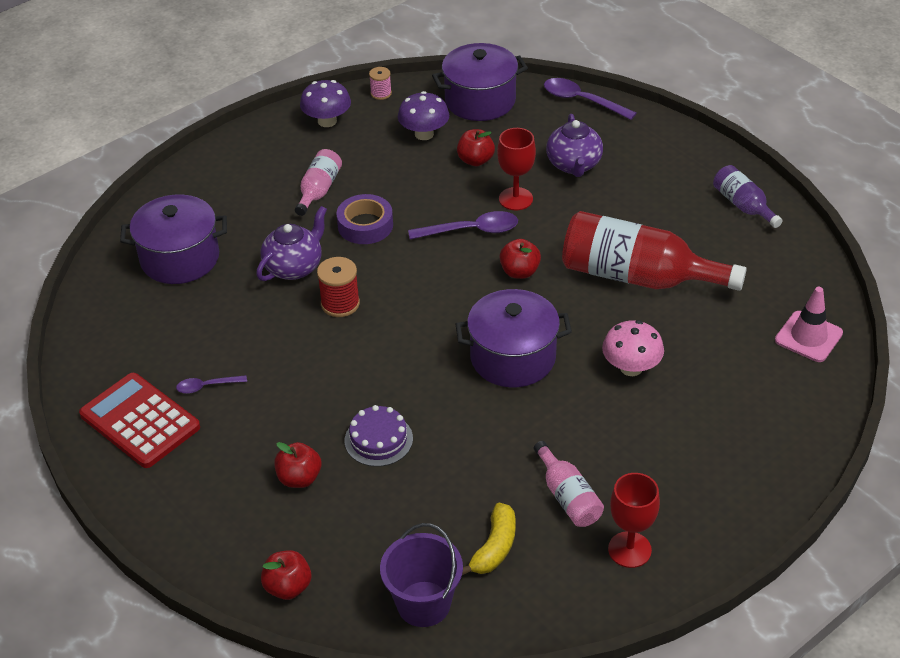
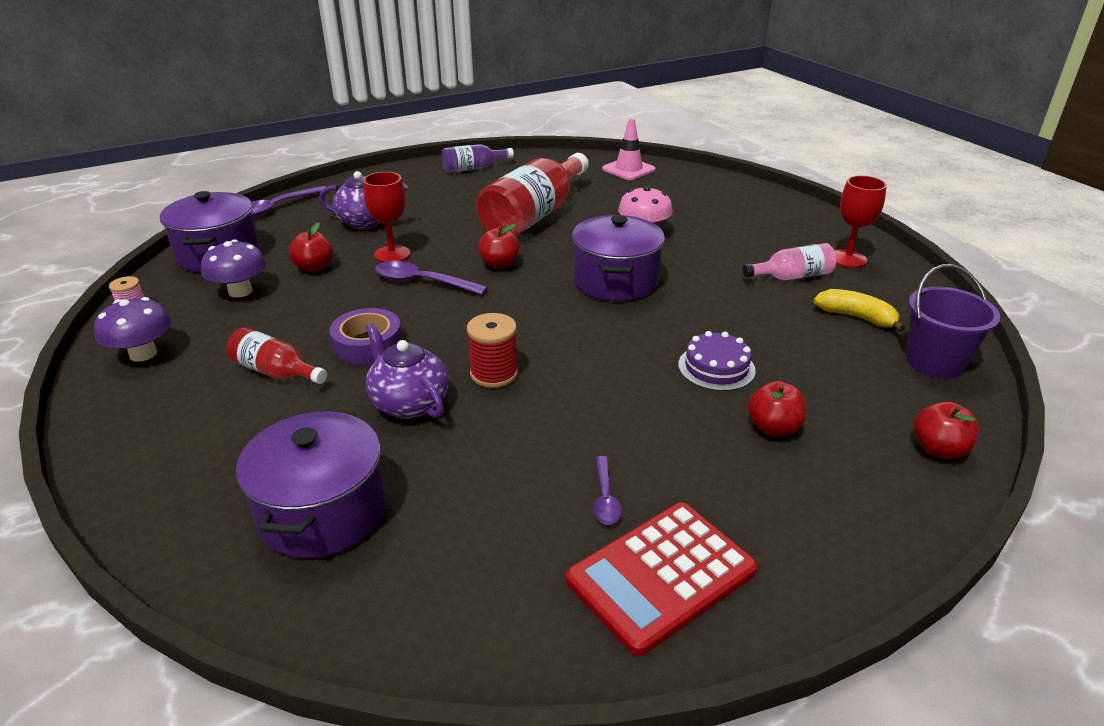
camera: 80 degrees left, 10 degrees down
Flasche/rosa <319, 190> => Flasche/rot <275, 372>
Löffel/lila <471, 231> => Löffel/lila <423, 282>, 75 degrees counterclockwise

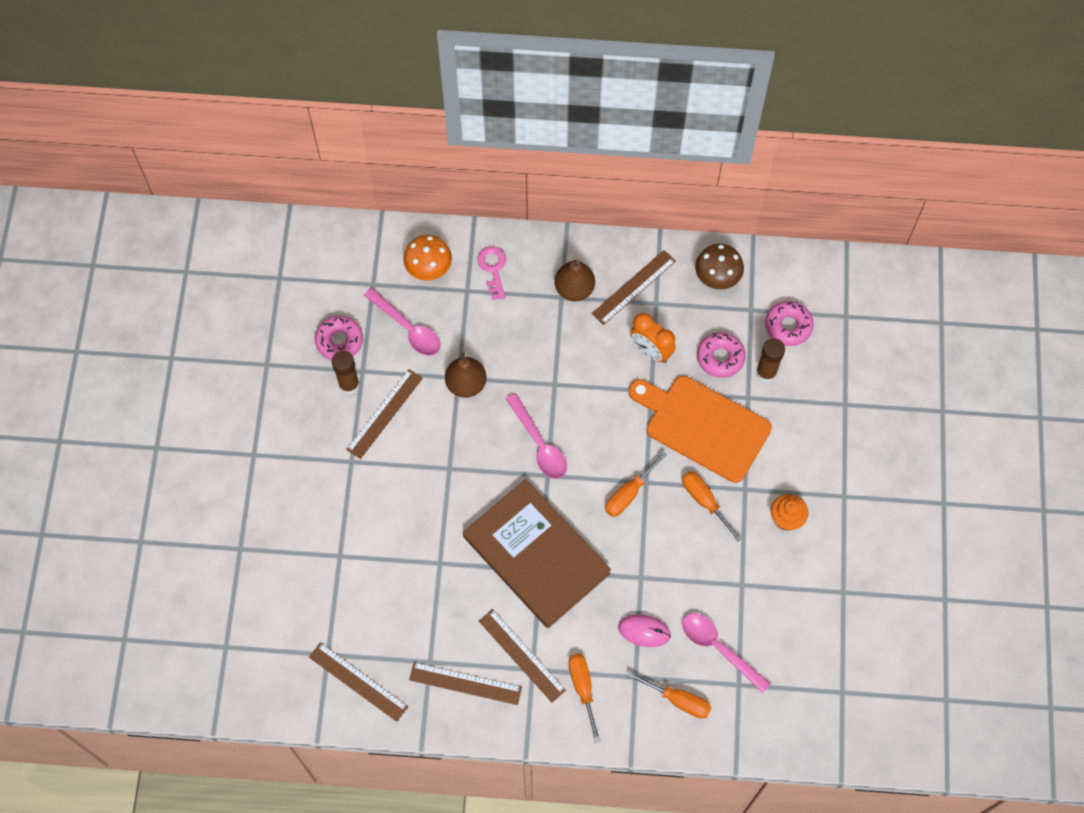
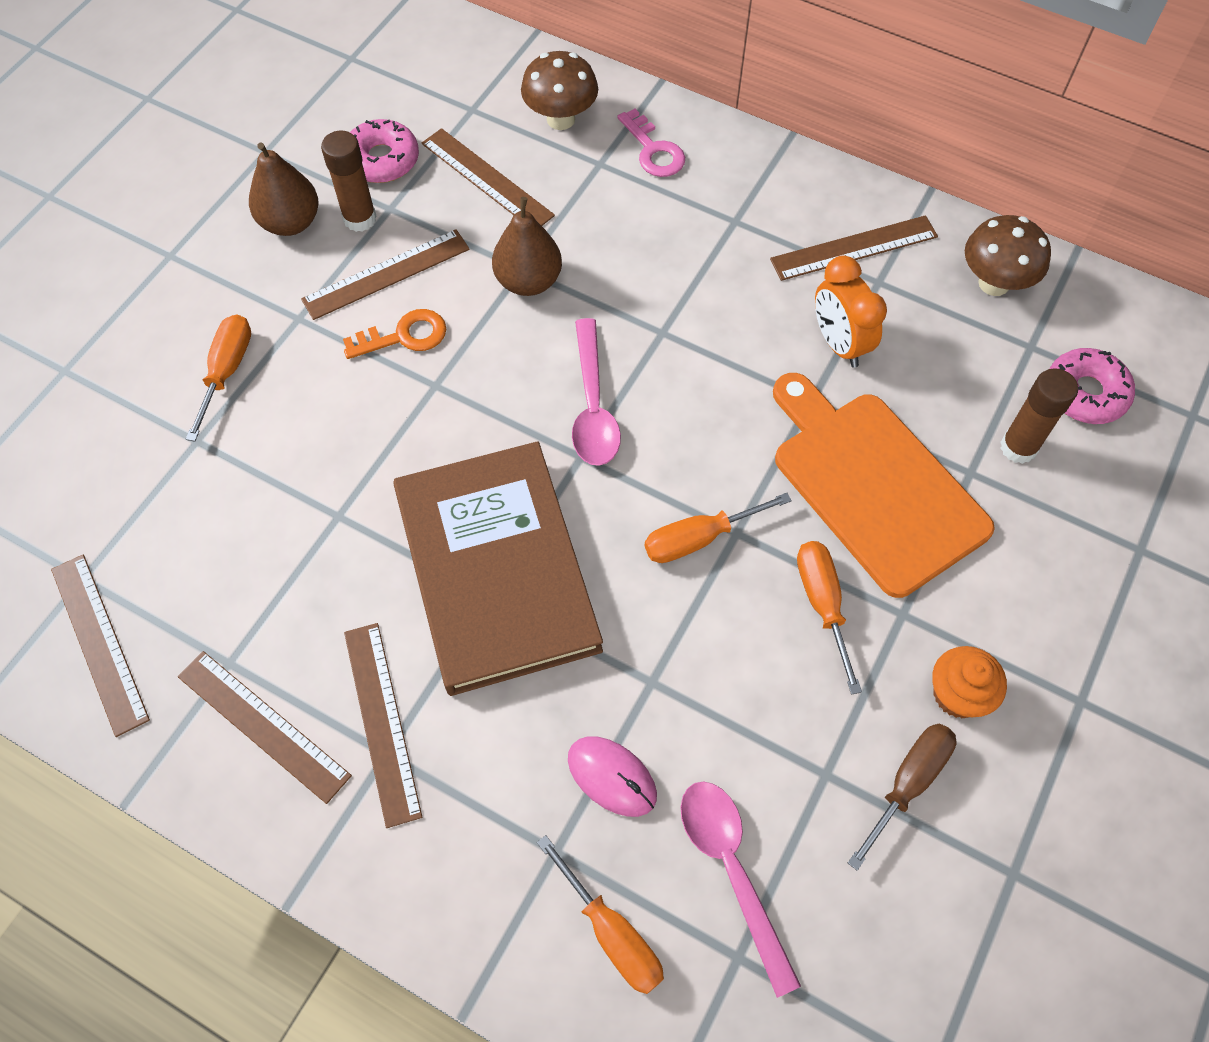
camera: 25 degrees right, 5 degrees down
Schraubenzieher/orange <583, 689> => Schraubenzieher/orange <227, 371>, shifted
Birne/braun <574, 289> => Birne/braun <290, 222>, shifted
nothing => Schlüssel/orange <404, 336>
Löffel/rosa <407, 328> => Lineal/braun <487, 179>
Pilz/orange <429, 269> => Pilz/braun <560, 119>
Schlüssel/rosa <493, 269> => Schlüssel/rosa <653, 150>, 135 degrees clockwise
nothing => Schraubenzieher/braun <908, 783>
Donut/rosa <720, 357> => nothing

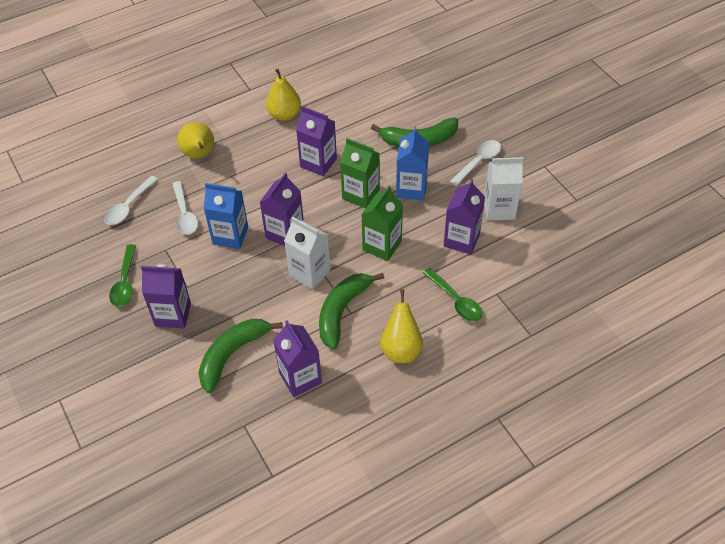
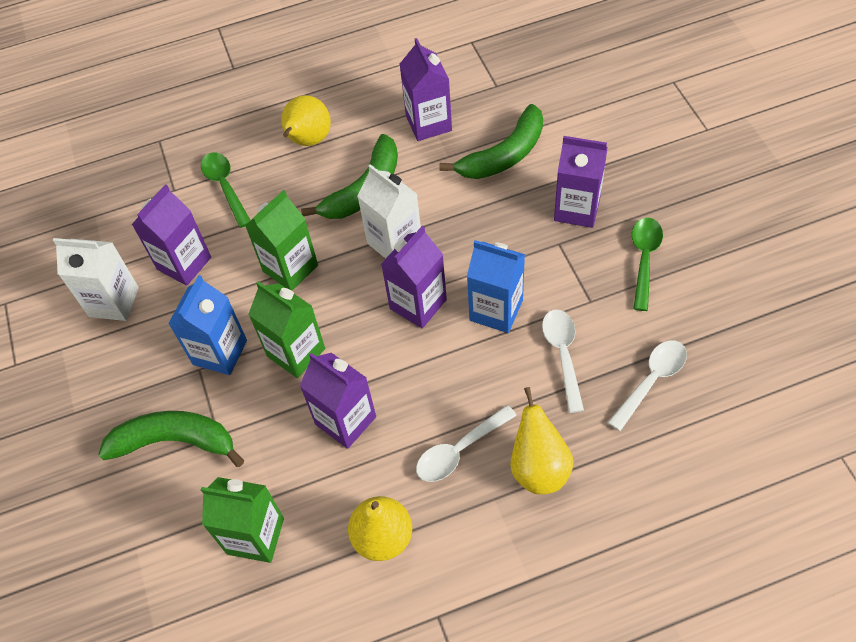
camera: 165 degrees left, 5 degrees up
nothing => Getränkekarton/grün <255, 536>
Löffel/weiß <478, 162> => Löffel/weiß <459, 450>, shifted

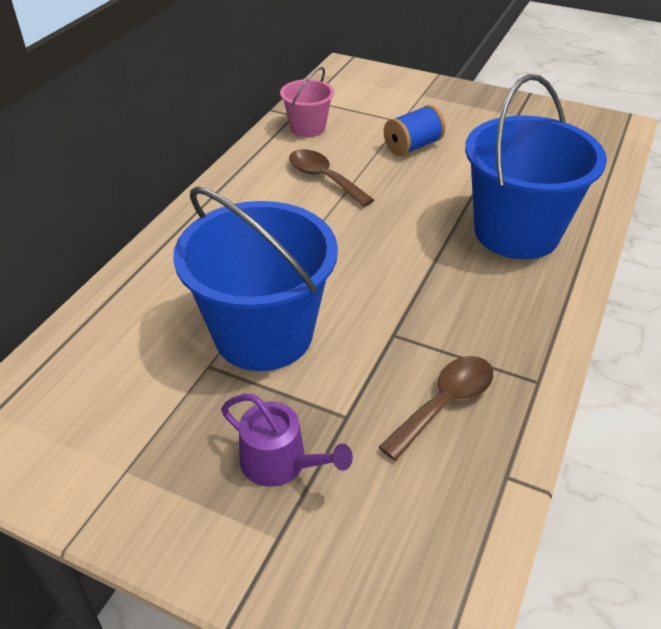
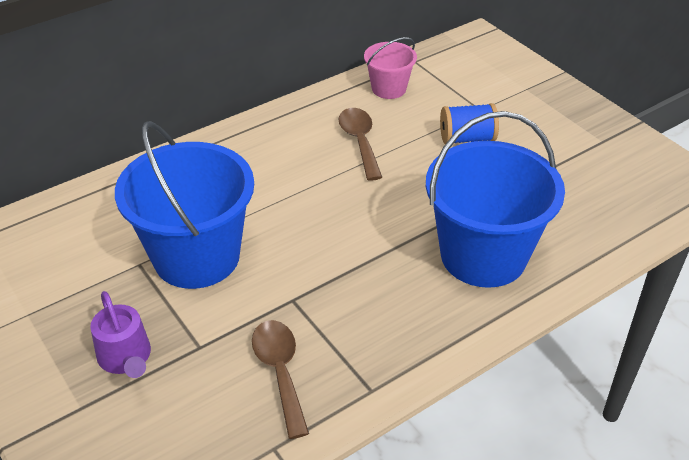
camera: 30 degrees right, 0 degrees up
Löffel/braun <445, 403> => Löffel/braun <280, 372>, 90 degrees counterclockwise

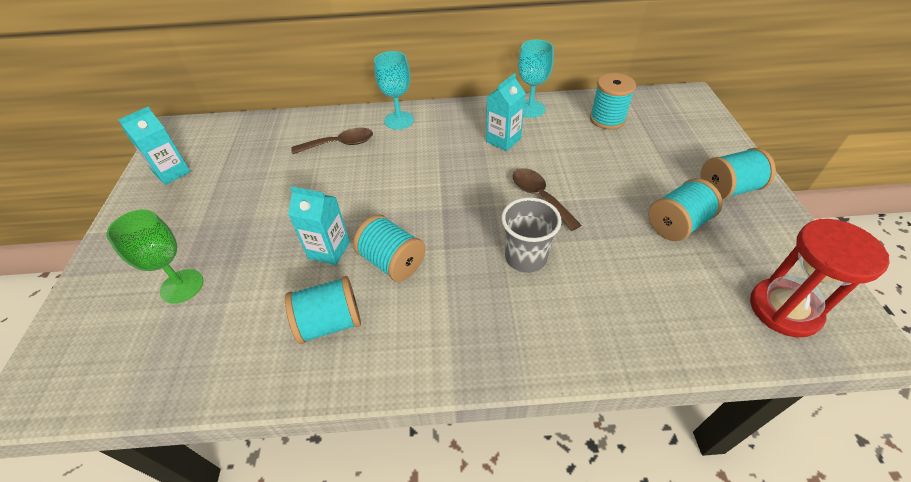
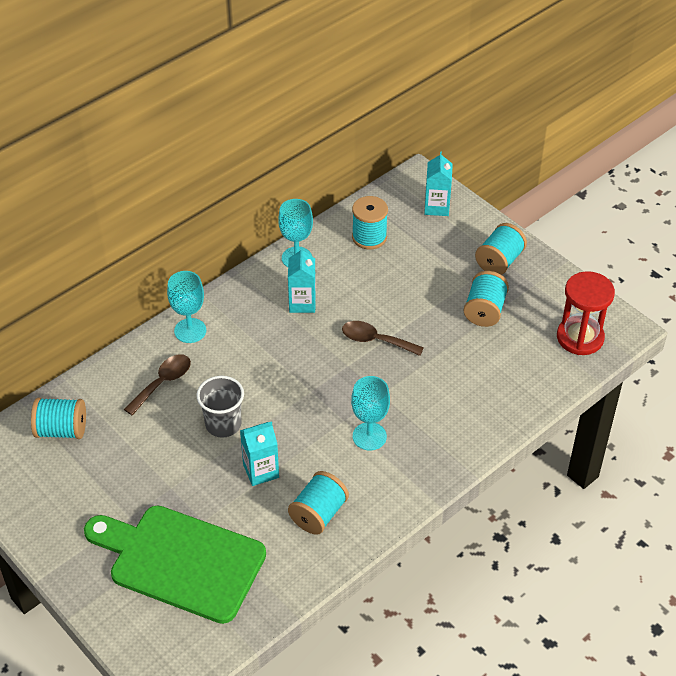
camera: 40 degrees left, 0 degrees up
Garnrolle/türkis <392, 262> => Garnrolle/türkis <61, 430>, shifted
Kelch/grün <182, 286> => Schneidebrett/grün <180, 561>
Becher/grau <525, 257> => Becher/grau <223, 424>, shifted
nothing => Kelch/türkis <369, 436>
Getränkekarton/türkis <172, 172> => Getränkekarton/türkis <436, 207>, shifted

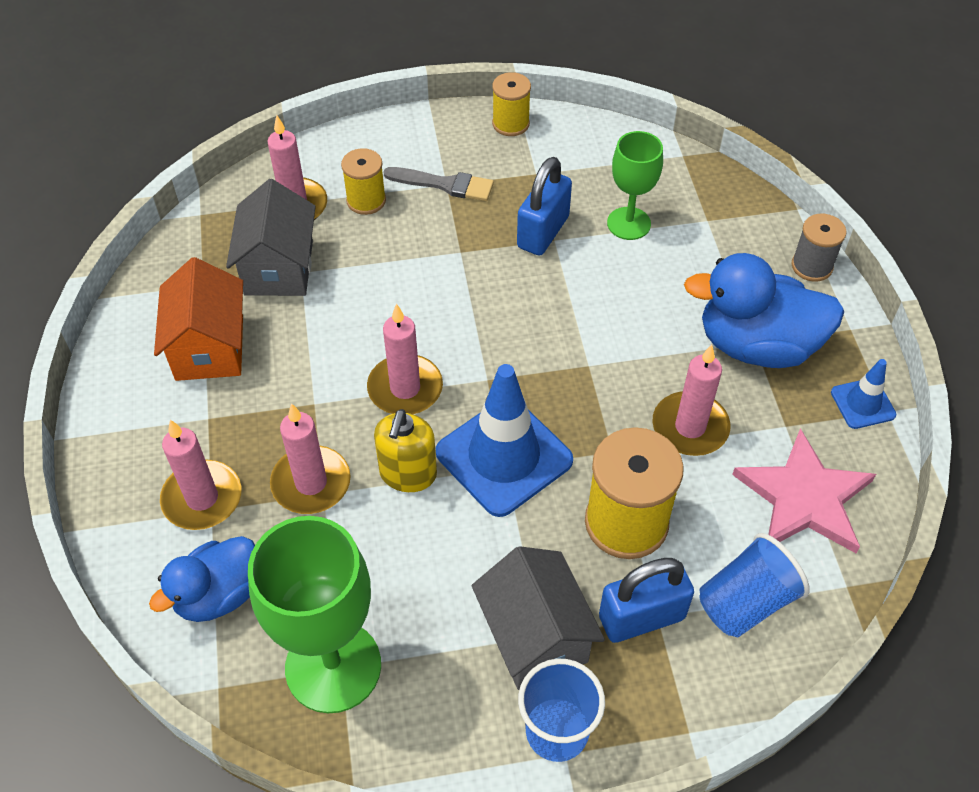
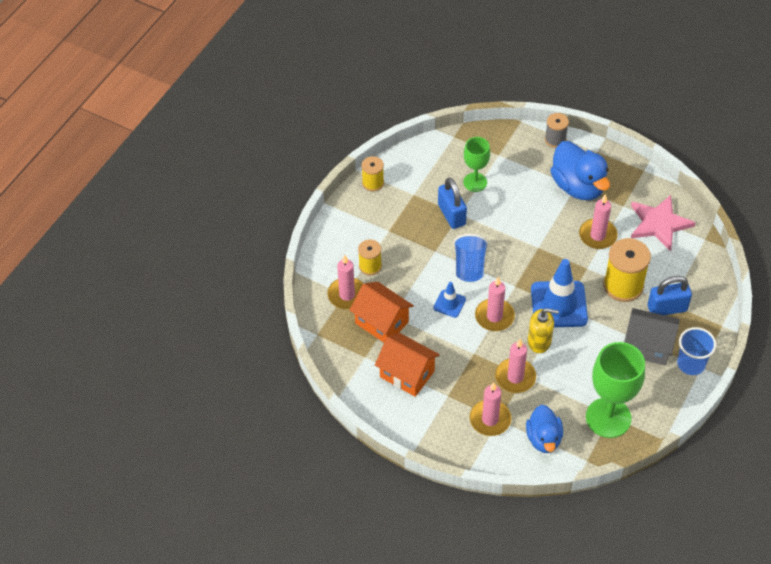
camera: 50 degrees left, 0 degrees up
Haus/grau <279, 268> => Haus/orange <382, 322>
Leitkegel/blau <862, 403> => Leitkegel/blau <449, 304>, shifted
Becher/blau <745, 602> => Becher/blau <469, 267>, shifted
Seifenspender/gelb <408, 474> => Seifenspender/gelb <539, 341>, 45 degrees counterclockwise
Ente/blau <757, 345> => Ente/blau <578, 186>, 75 degrees counterclockwise
Vorhängeschloss/blau <641, 617> => Vorhängeschloss/blau <667, 308>, 60 degrees clockwise
Pinsel/grau <444, 184> => nothing

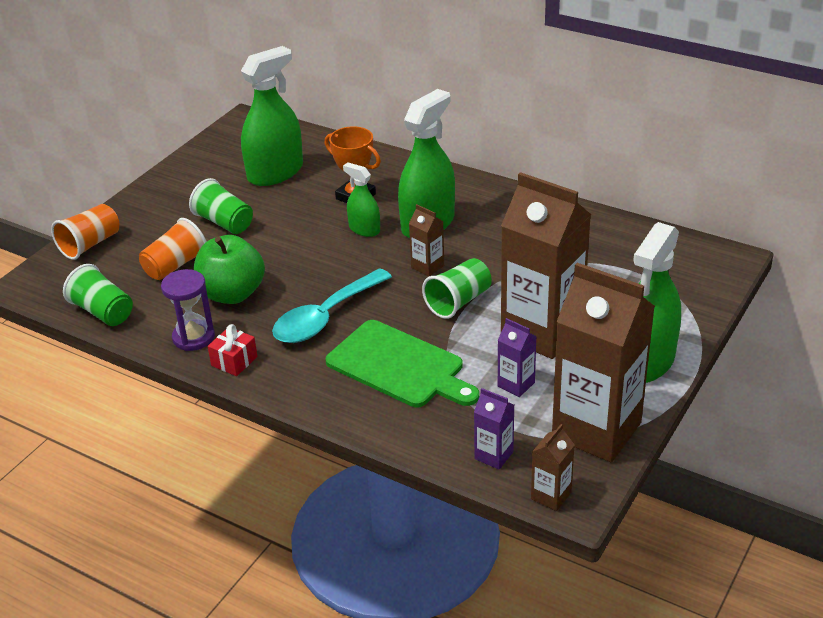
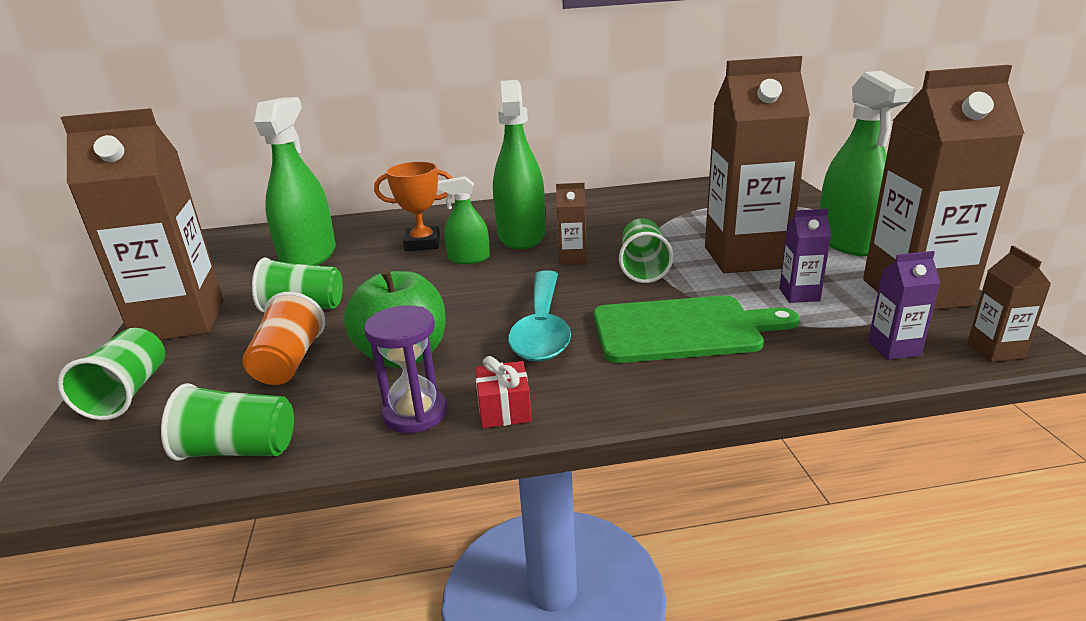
camera: 40 degrees left, 10 degrees down
Becher/orange <90, 244> => Becher/grün <128, 393>
nothing => Getränkekarton/braun <180, 321>

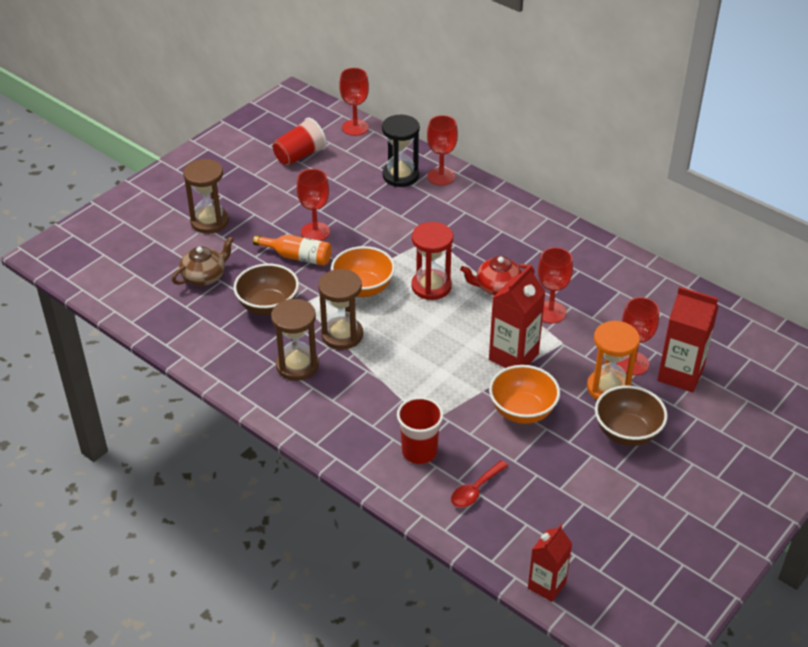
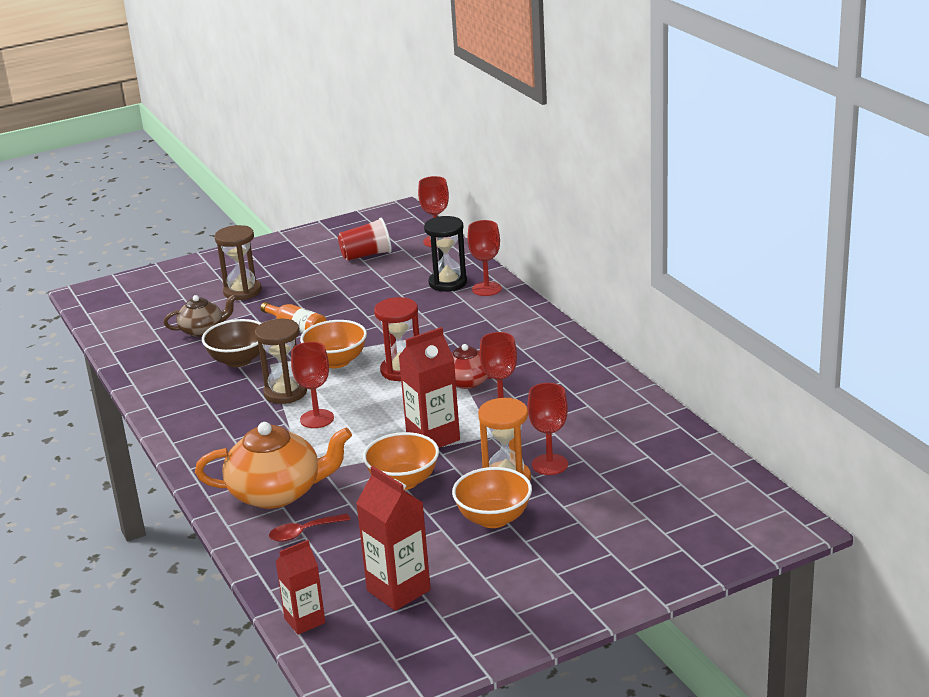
camera: 25 degrees right, 15 degrees down
Becher/rot <419, 452> => Teekanne/orange <277, 493>
Kelch/rot <315, 232> => Kelch/rot <317, 419>, shifted
Getränkekarton/rot <680, 374> => Getränkekarton/rot <398, 590>, shifted
Schüssel/braun <627, 433> => Schüssel/orange <493, 518>
Sanduhr/braun <297, 365> => nothing

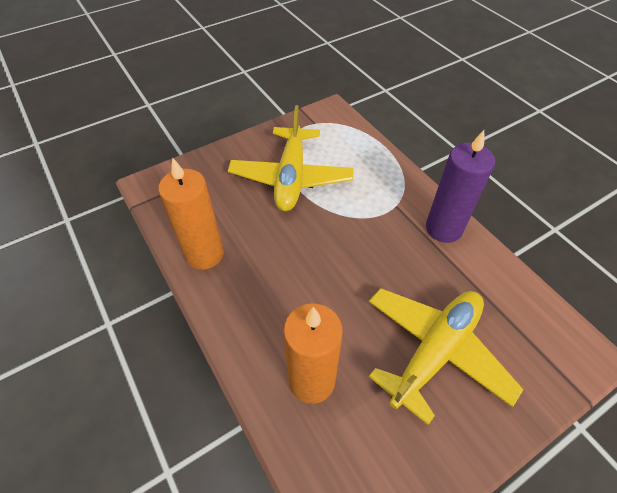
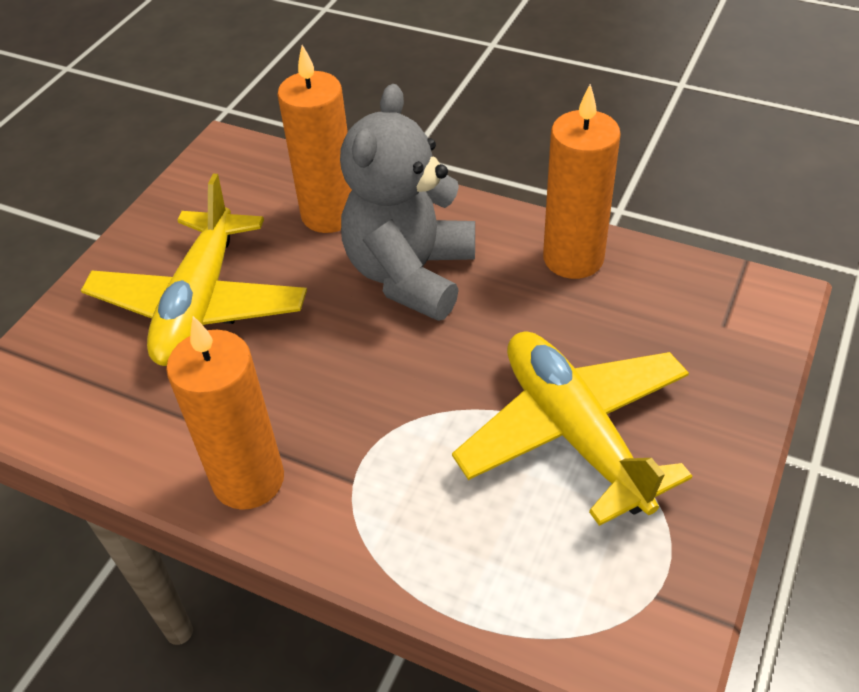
camera: 150 degrees right, 5 degrees down
Kerze/lila <443, 228> => Kerze/orange <248, 480>
nothing => Teddybär/grau <410, 274>

